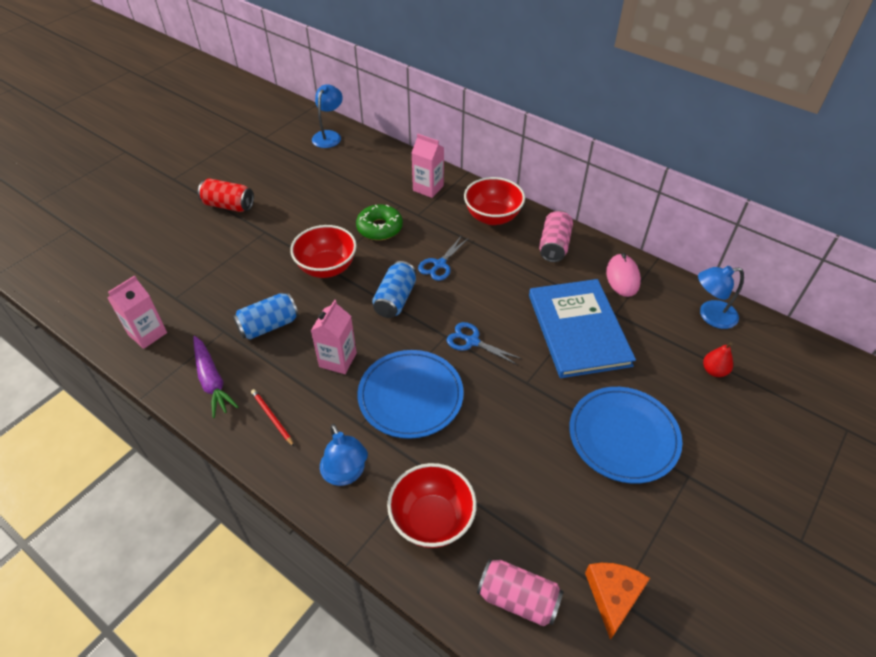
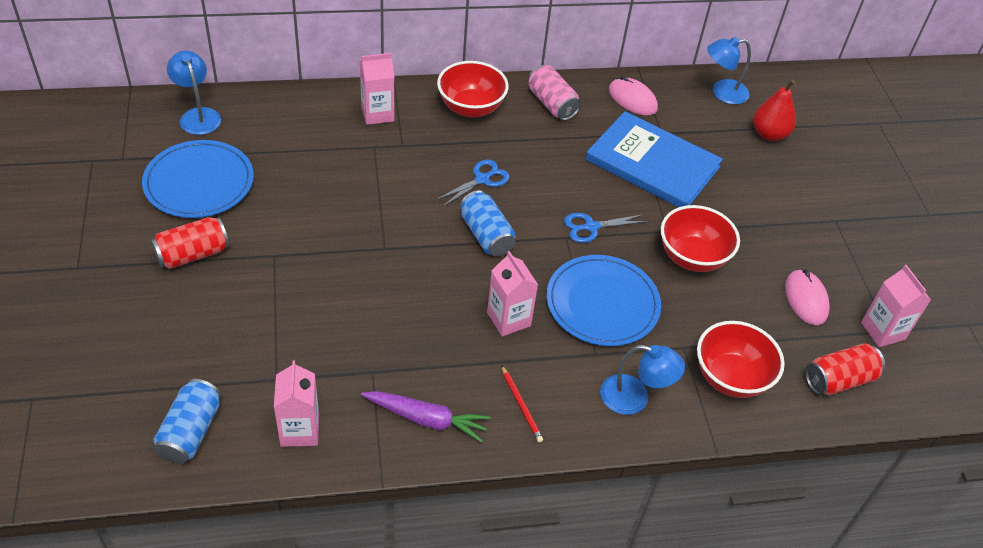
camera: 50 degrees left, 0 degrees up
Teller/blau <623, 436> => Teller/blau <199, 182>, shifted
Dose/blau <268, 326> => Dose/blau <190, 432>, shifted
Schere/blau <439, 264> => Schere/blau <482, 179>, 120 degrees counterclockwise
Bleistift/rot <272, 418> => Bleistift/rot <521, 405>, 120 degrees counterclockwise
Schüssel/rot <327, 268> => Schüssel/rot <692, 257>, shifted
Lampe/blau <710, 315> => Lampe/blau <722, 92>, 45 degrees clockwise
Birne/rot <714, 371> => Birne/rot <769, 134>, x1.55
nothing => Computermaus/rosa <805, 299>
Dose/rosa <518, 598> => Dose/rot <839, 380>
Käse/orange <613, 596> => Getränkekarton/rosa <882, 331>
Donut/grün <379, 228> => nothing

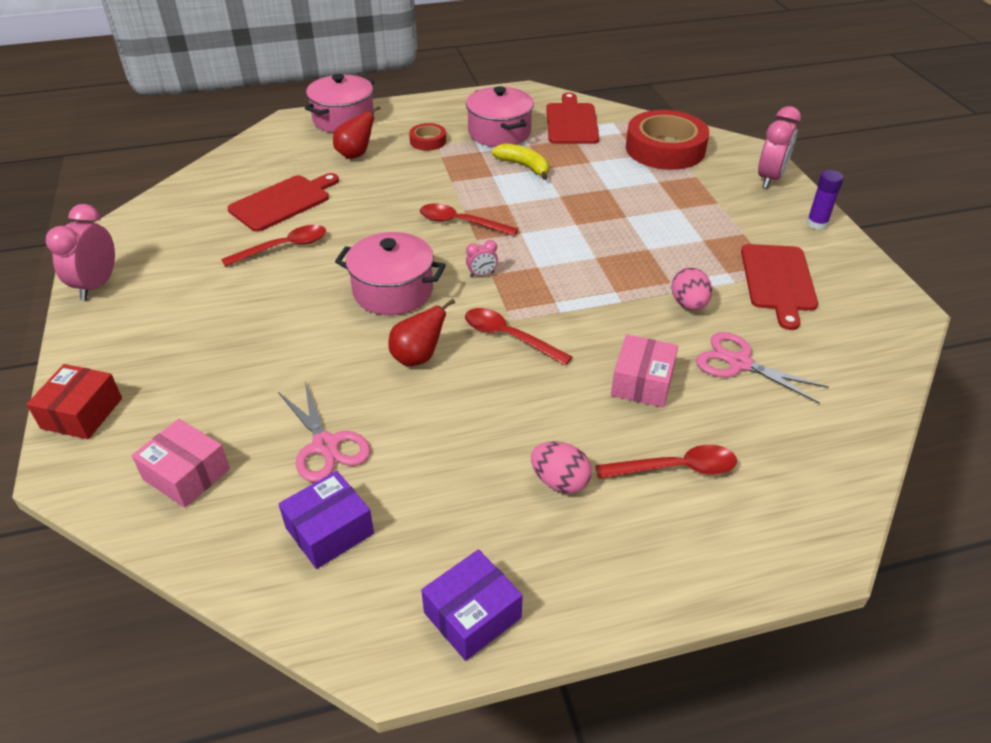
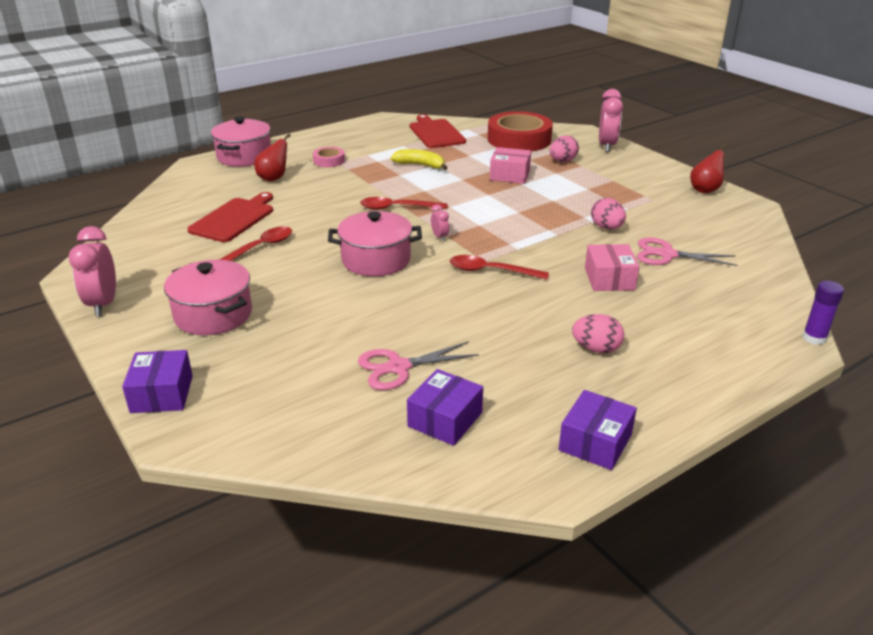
camera: 20 degrees left, 10 degrees down
Schachtel/rot <82, 413> => Schachtel/lila <162, 394>
Kochtopf/rosa <499, 133> => Kochtopf/rosa <213, 314>, shifted
Klebeband/rot <428, 141> => Klebeband/rosa <329, 161>
Schere/rosa <325, 445> => Schere/rosa <398, 367>, 120 degrees clockwise
Wecker/rosa <482, 274> => Wecker/rosa <439, 237>, 75 degrees counterclockwise
Schachtel/rosa <186, 474> => Schachtel/rosa <510, 175>, shifted
nothing => Ei/rosa <562, 161>
Birne/rot <418, 357> => Birne/rot <705, 190>, shifted
Klebestift/lila <817, 223> => Klebestift/lila <814, 338>, shifted
Löffel/rot <676, 468> => nothing
Schneidebrett/rot <778, 281> => nothing

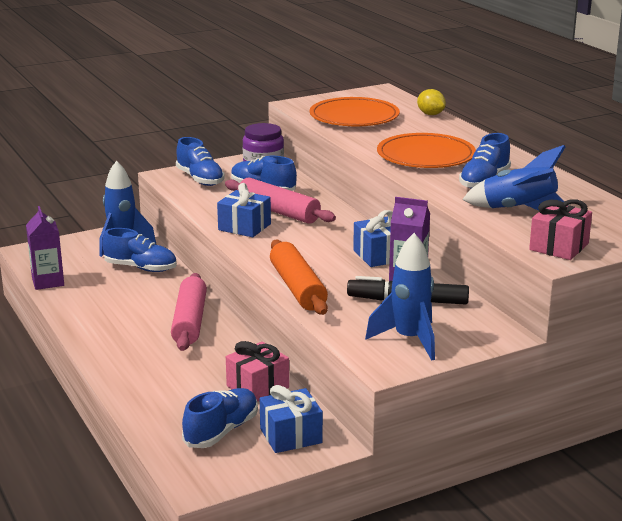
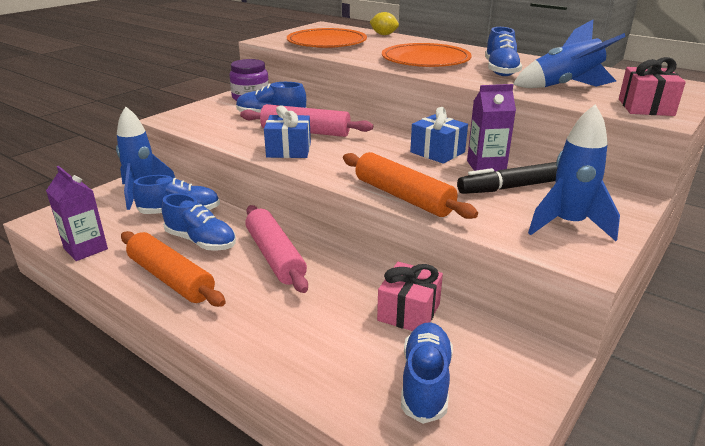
camera: 25 degrees left, 5 degrees up
nothing => Nudelholz/orange <171, 278>
Schuh/blau <200, 179> => Schuh/blau <201, 241>, shifted
Geschenk/blau <291, 436> => nothing

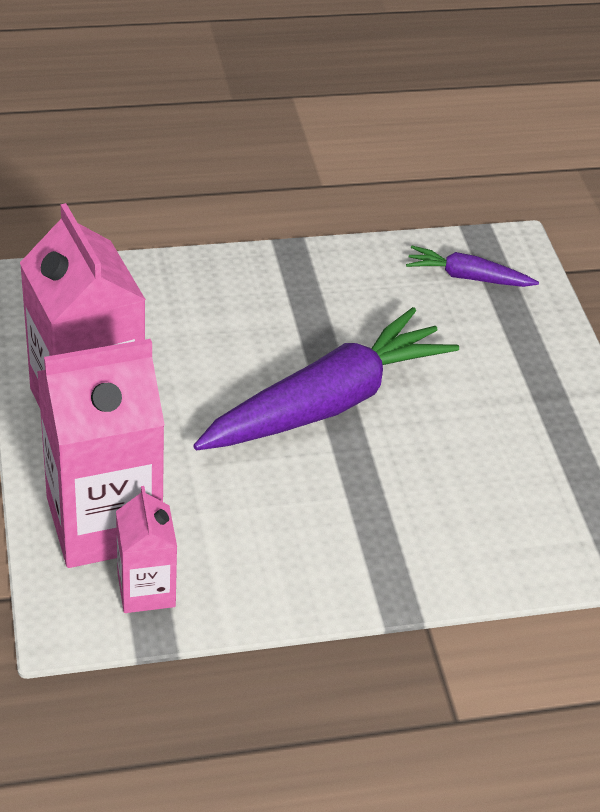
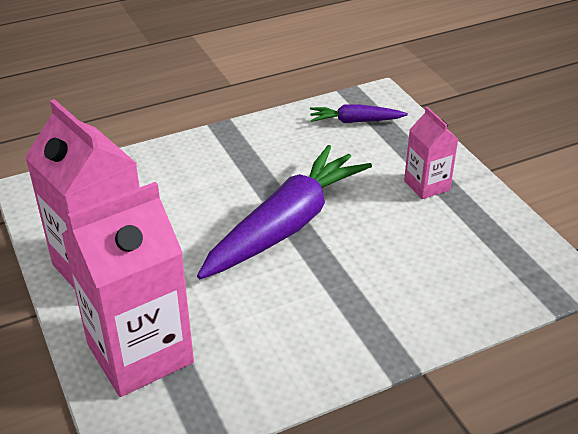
camera: 10 degrees left, 5 degrees down
Getränkekarton/rosa <146, 590> => Getränkekarton/rosa <426, 185>, shifted

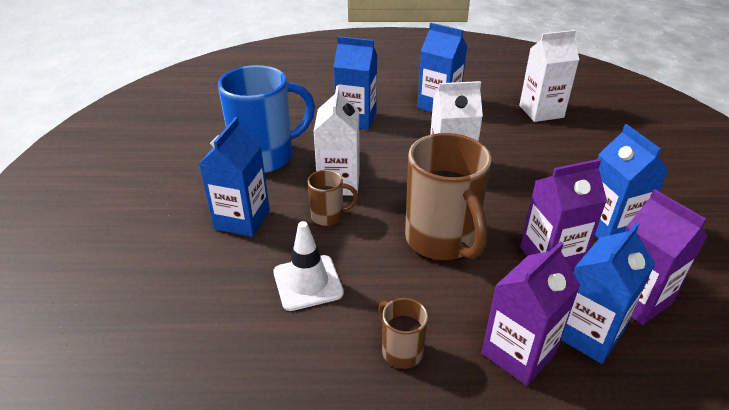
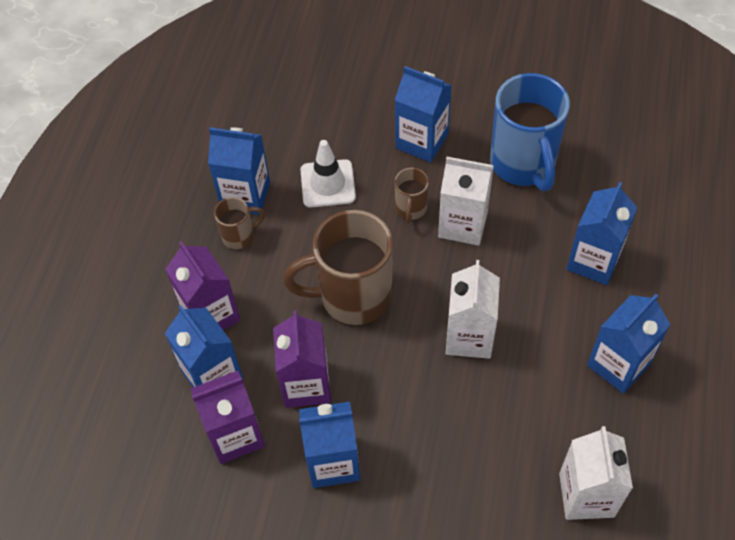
camera: 105 degrees right, 20 degrees up
nothing => Getränkekarton/blau <245, 195>

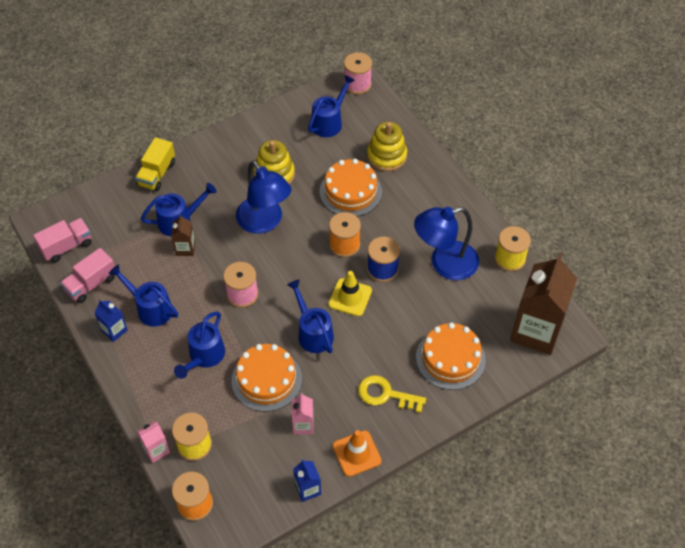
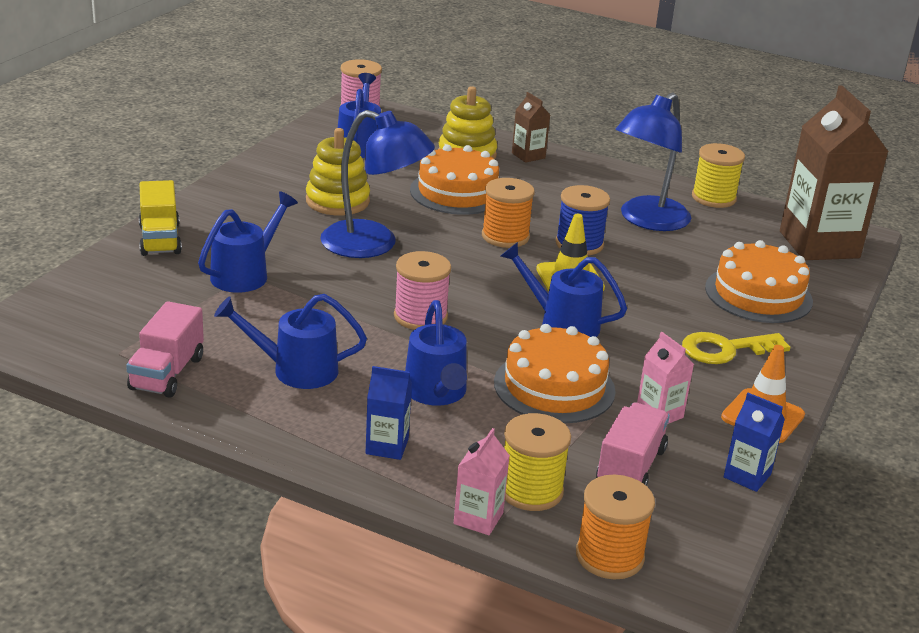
camera: 35 degrees left, 25 degrees down
Getränkekarton/blau <114, 330> => Getränkekarton/blau <387, 446>, shifted
Getränkekarton/braun <185, 248> => Getränkekarton/braun <528, 155>, shifted
Lastwagen/rosa <66, 246> => Lastwagen/rosa <630, 466>, shifted

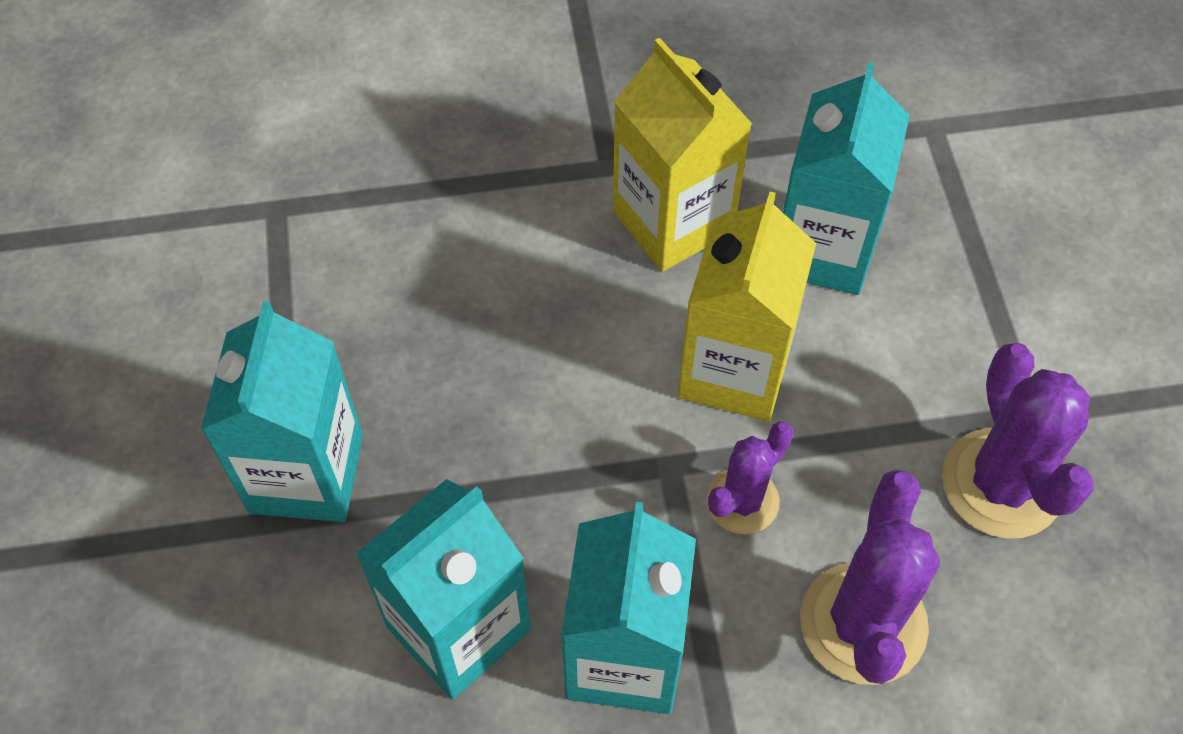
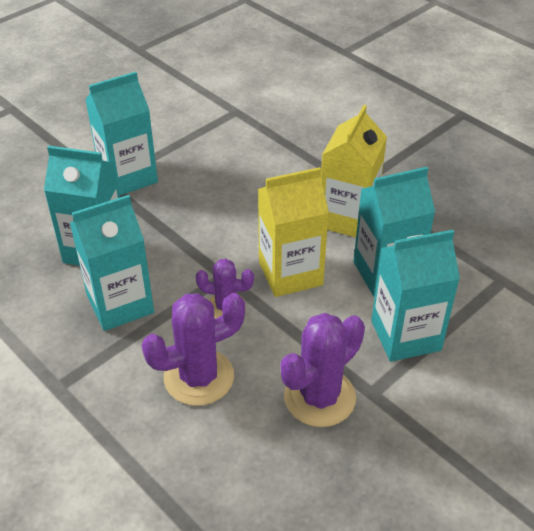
camera: 55 degrees right, 15 degrees down
nothing => Getränkekarton/türkis <405, 335>

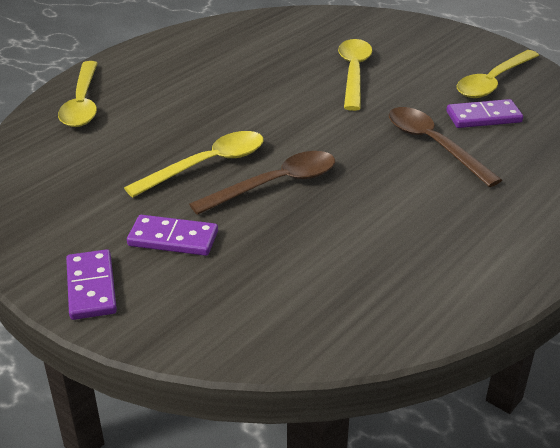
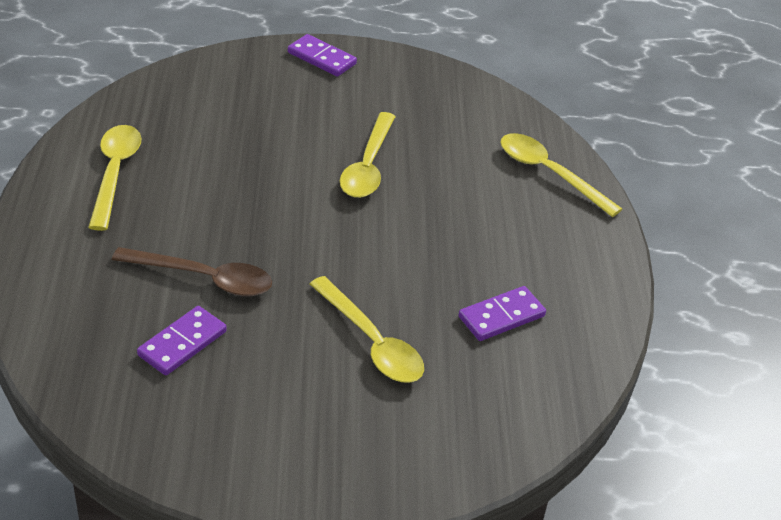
camera: 135 degrees right, 5 degrees up
Löffel/gelb <493, 82> => Löffel/gelb <115, 173>, shifted
Dominostein/lila <173, 239> => Dominostein/lila <501, 316>, shifted
Löffel/braun <275, 184> => nothing

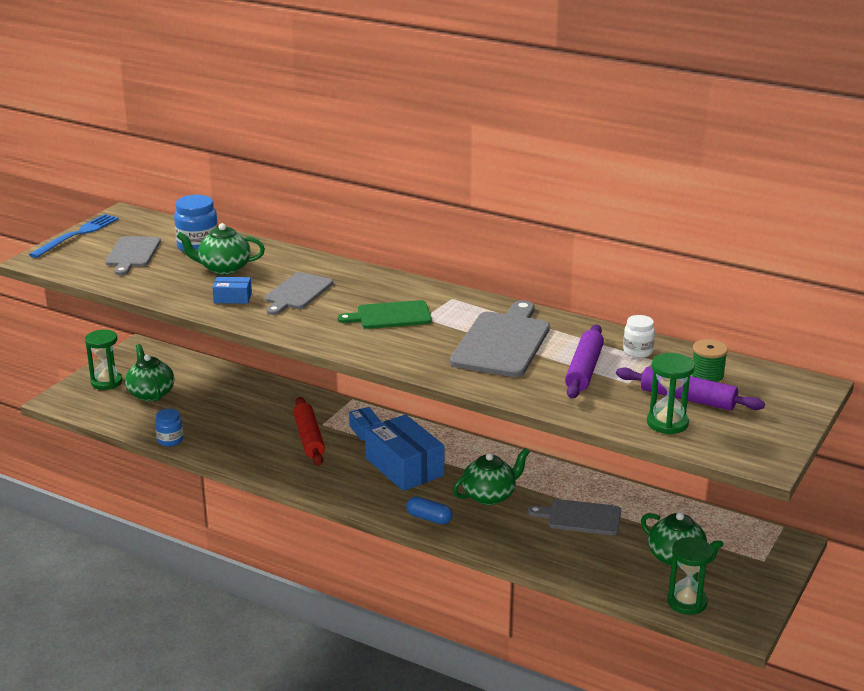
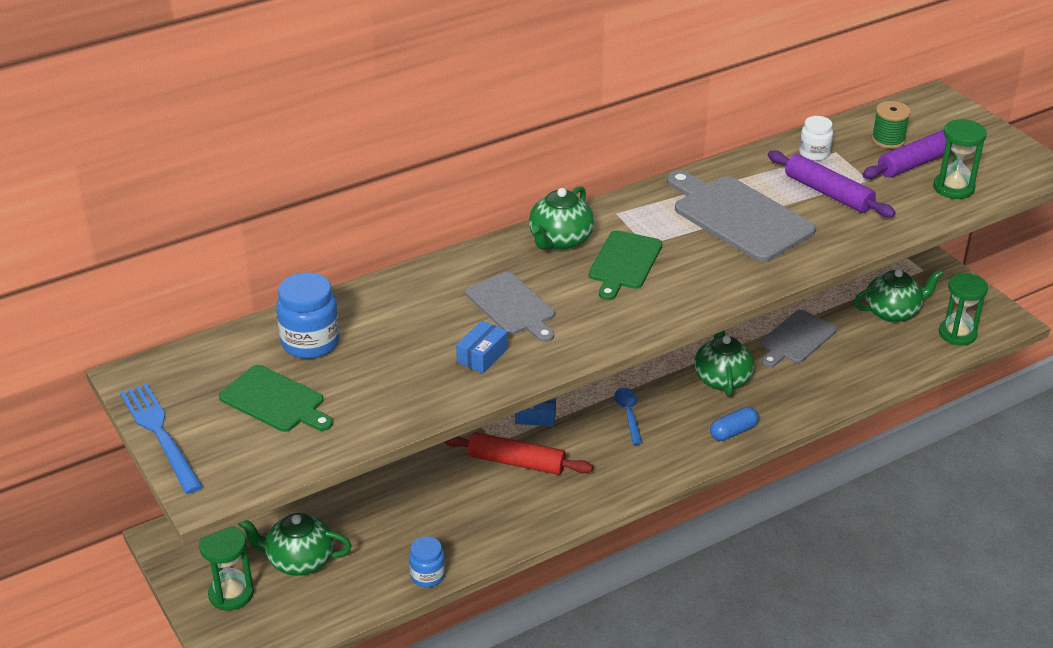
camera: 60 degrees left, 10 degrees up
Schneidebrett/grau <132, 254> => Schneidebrett/grün <275, 401>
Teekanne/grün <224, 268> => Teekanne/grün <560, 241>, shifted
Schachtel/blau <404, 467> => Löffel/blau <628, 414>

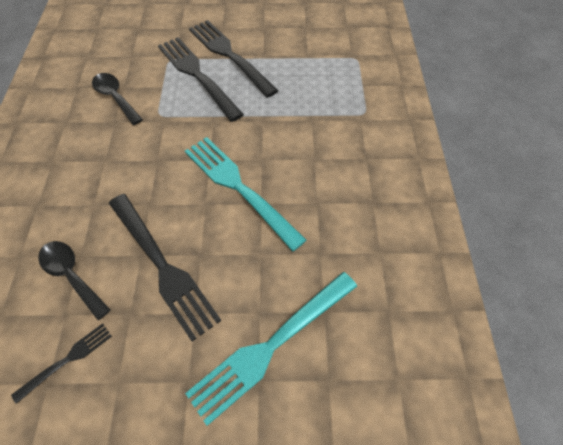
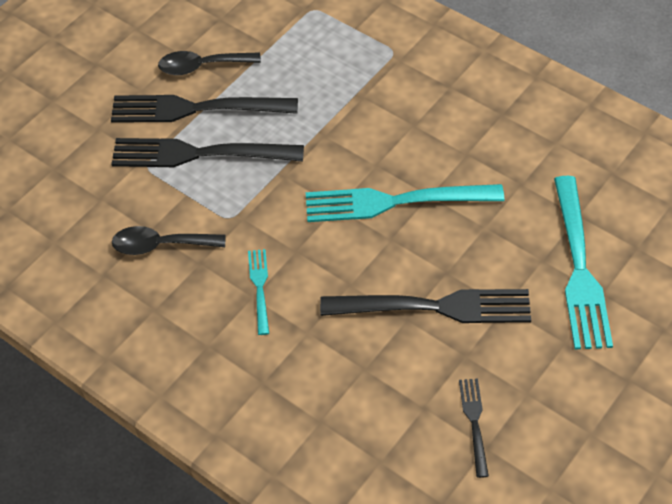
camera: 50 degrees left, 5 degrees down
Löffel/schwarz <72, 275> => Löffel/schwarz <202, 66>, shifted
nothing => Gabel/türkis <259, 288>

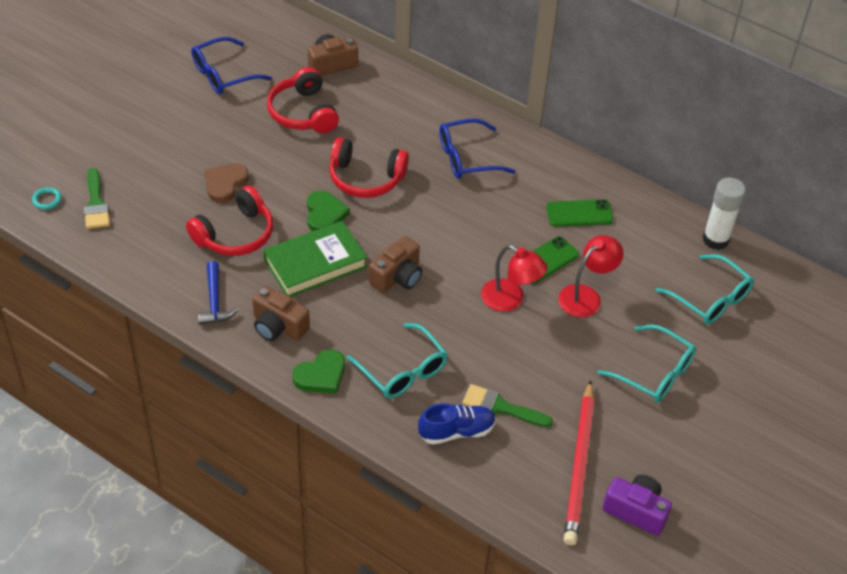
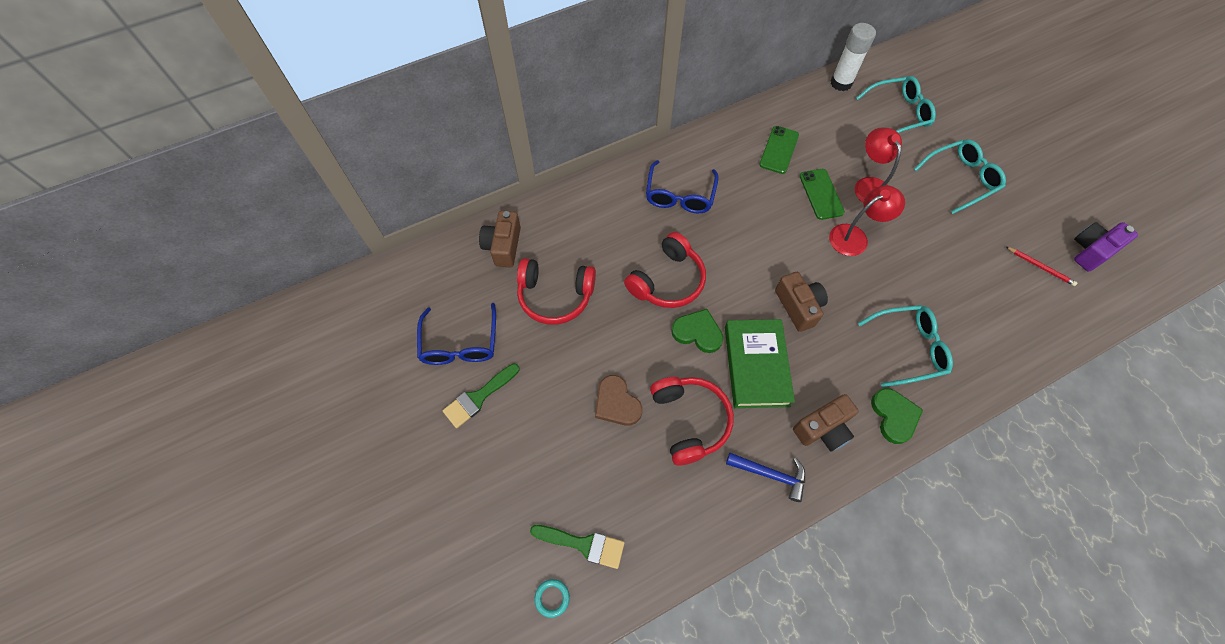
camera: 60 degrees left, 15 degrees up
Pinsel/grün <501, 407> => Pinsel/grün <478, 397>, shifted
Bleistift/rot <579, 466> => Bleistift/rot <1040, 267>, x0.45
Schuh/blau <456, 431> => nothing

